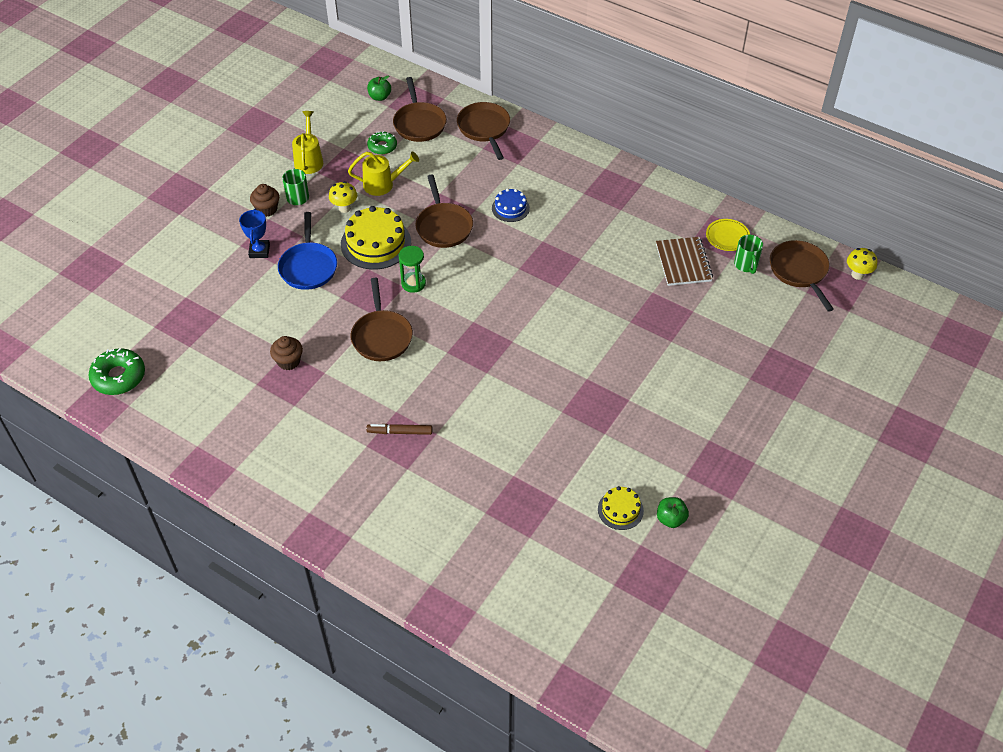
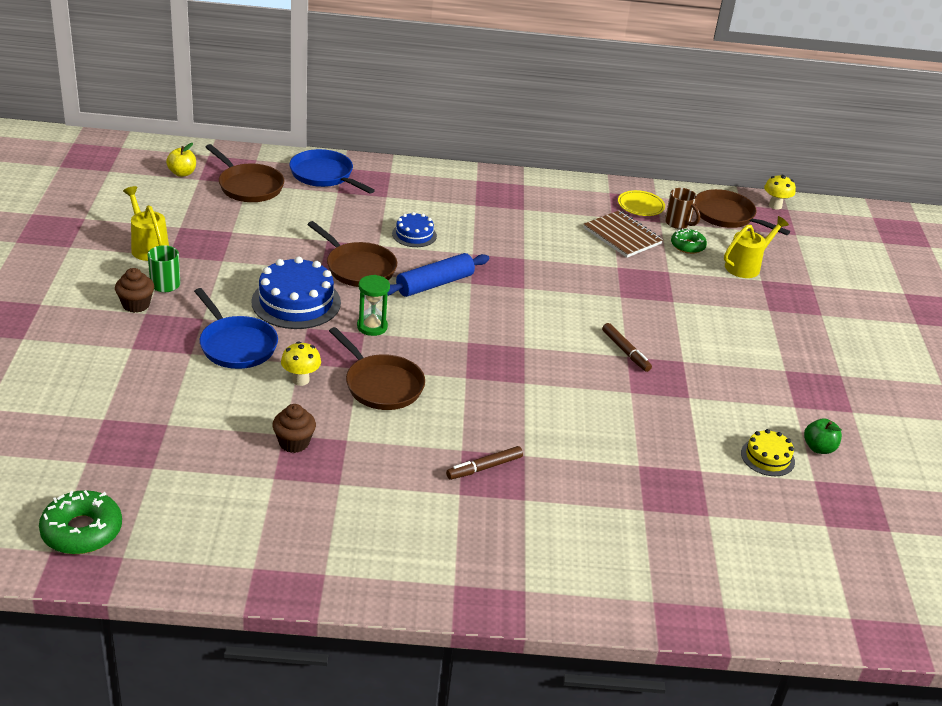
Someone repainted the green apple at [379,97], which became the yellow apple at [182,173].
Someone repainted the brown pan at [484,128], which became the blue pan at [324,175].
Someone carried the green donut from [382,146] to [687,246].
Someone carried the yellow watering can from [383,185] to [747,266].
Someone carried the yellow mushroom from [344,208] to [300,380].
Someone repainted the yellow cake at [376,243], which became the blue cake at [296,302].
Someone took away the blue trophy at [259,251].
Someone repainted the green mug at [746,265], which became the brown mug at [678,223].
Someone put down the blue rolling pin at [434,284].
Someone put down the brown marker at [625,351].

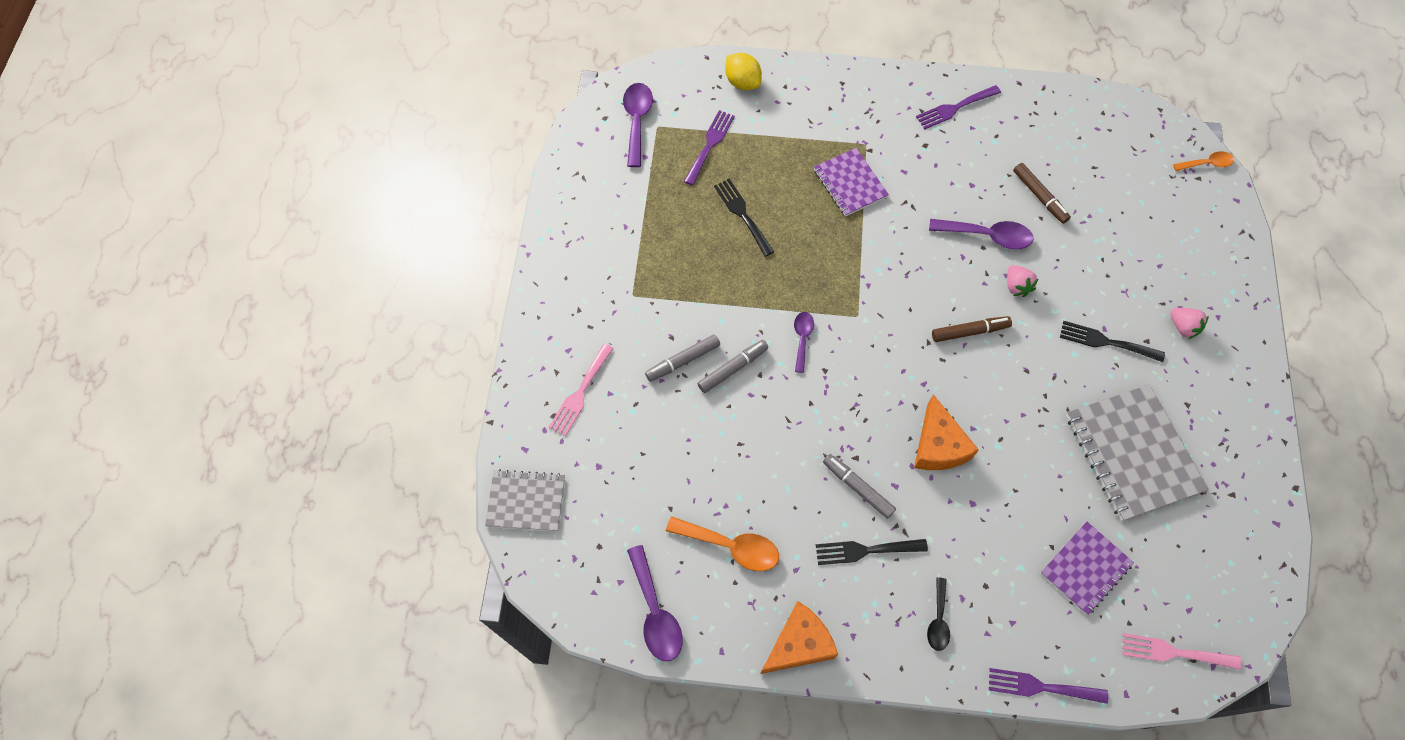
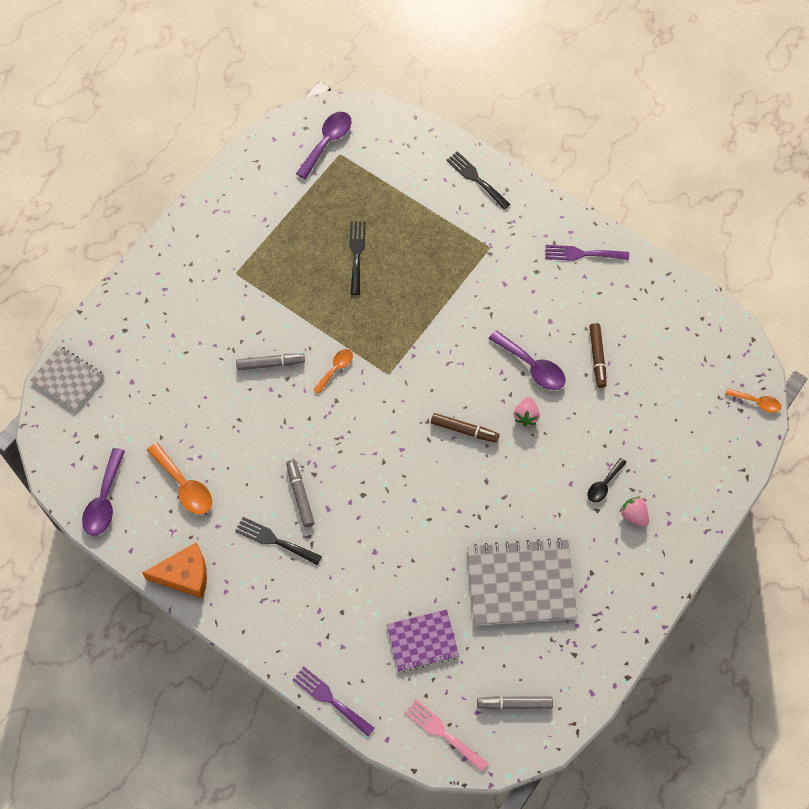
Someone took away the yellow lemon at [742,82].
Someone took away the purple fork at [710,144].
Someone took away the purple notebook at [850,183].
Someone rotated the pink strawberry at [1183,327] by 150 degrees clockwise.
Someone repainted the purple spoon at [802,338], which became the orange spoon at [336,369].
Someone carried the black fork from [1106,342] to [476,178].
Someone carried the grey marker from [683,361] to [514,704].
Someone took away the pink fork at [580,393].
Someone rotated the grey notebook at [1133,453] by 75 degrees clockwise.
Someone took away the orange cheese at [938,445].
Someone carried the black spoon from [938,620] to [604,484].

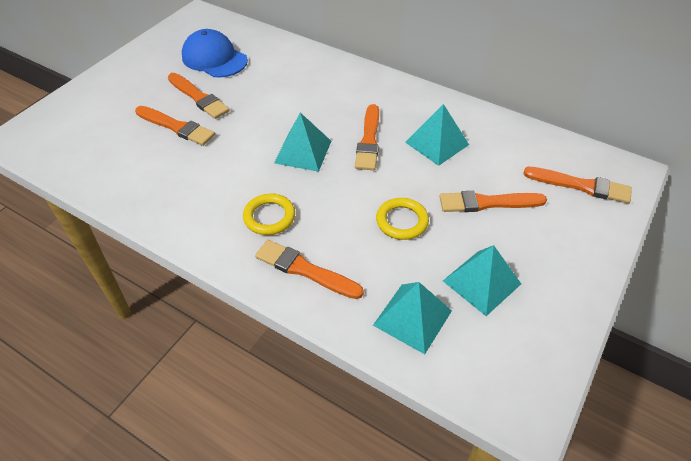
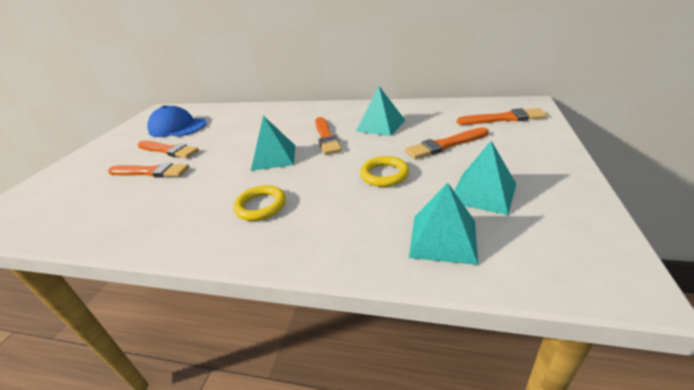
Someone took away the orange brush at [305,270].

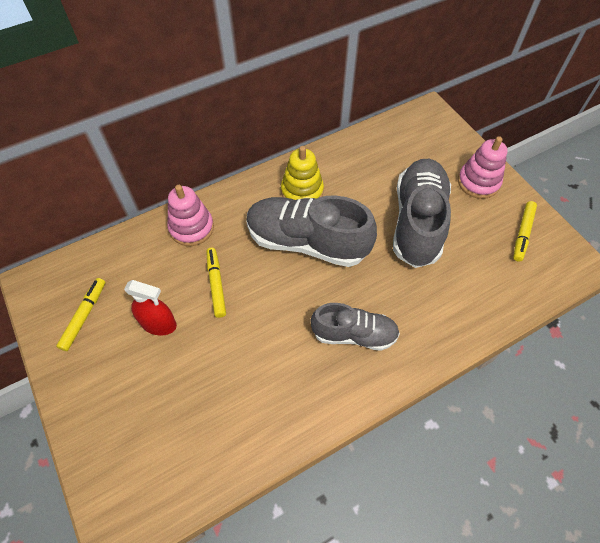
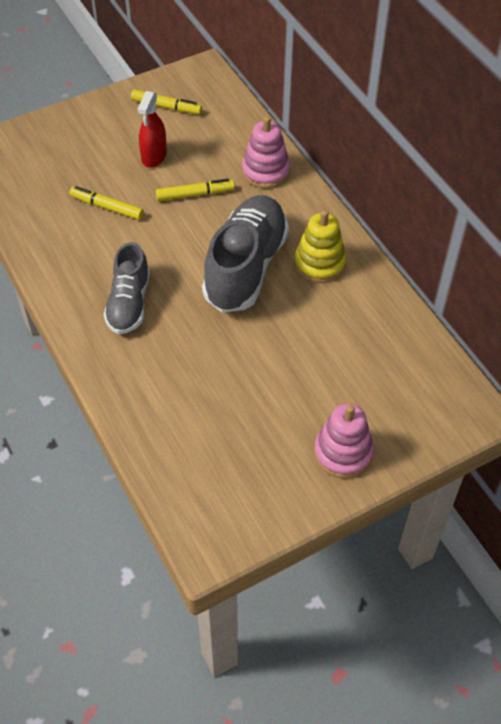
Someone took away the grey shoe at [417,222].
Someone carried the yellow marker from [522,233] to [107,207].

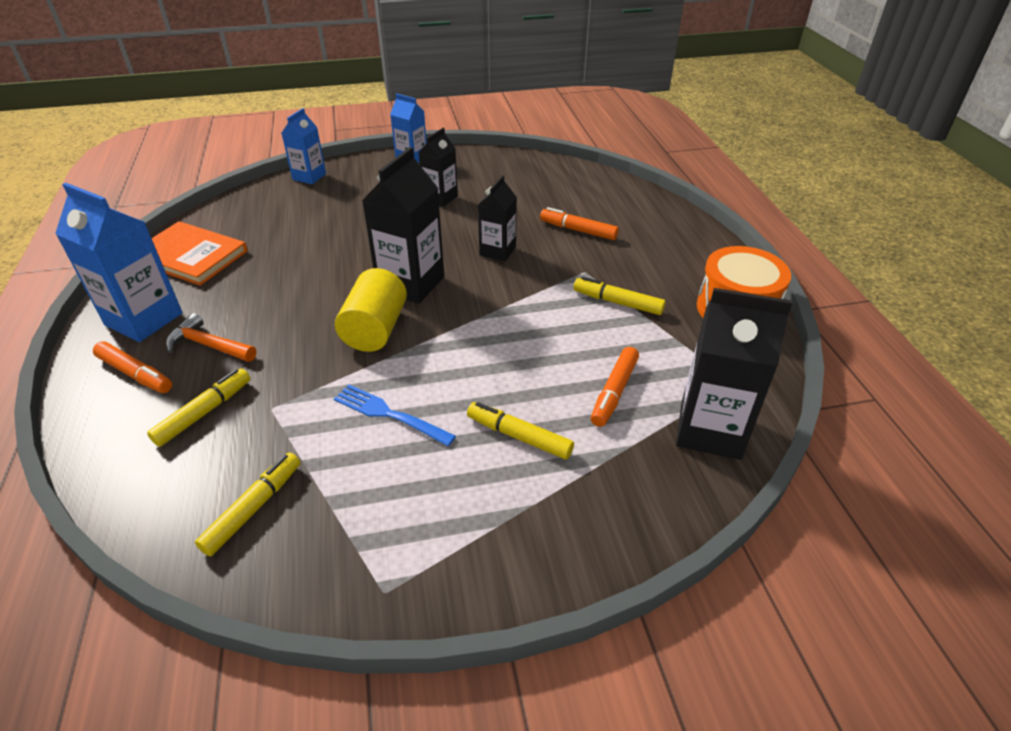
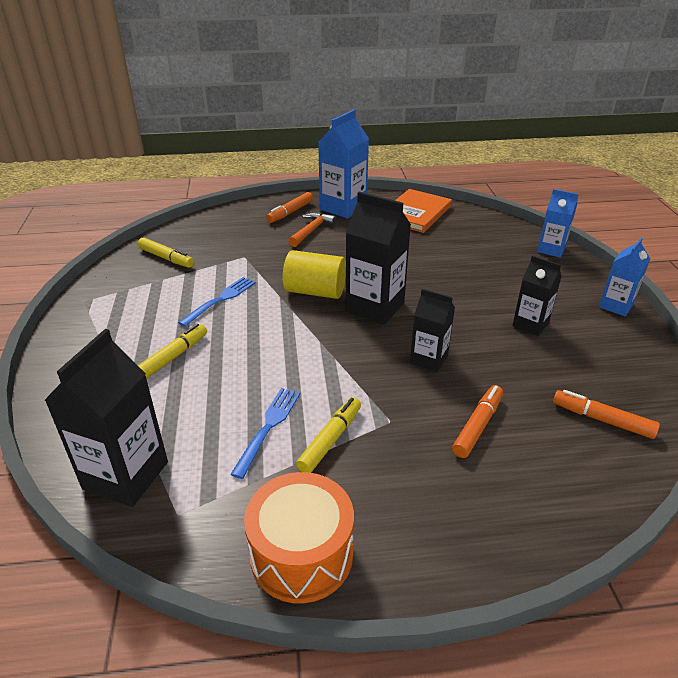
Someone carried the orange marker from [614,392] to [602,419].
Someone took away the yellow marker at [204,412].
Someone put down the blue fork at [268,427].

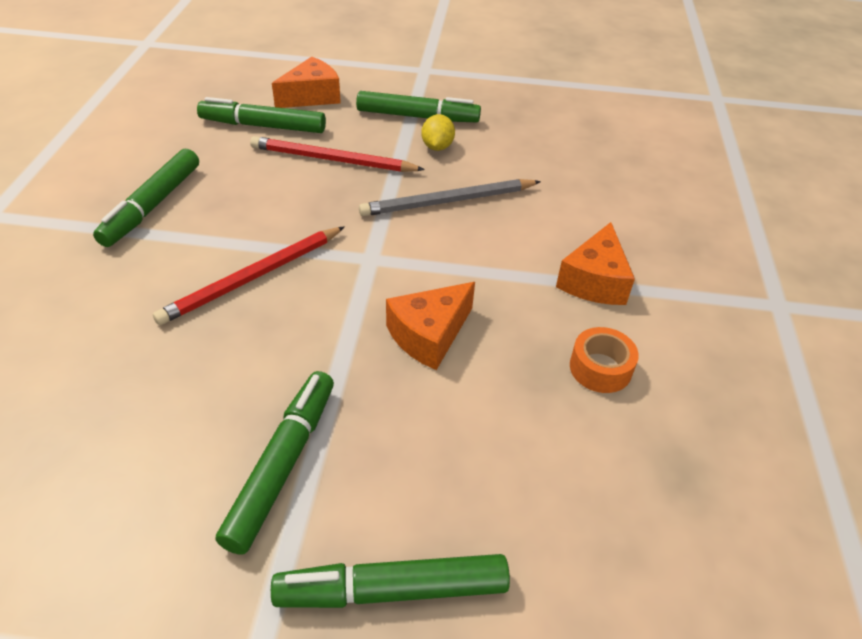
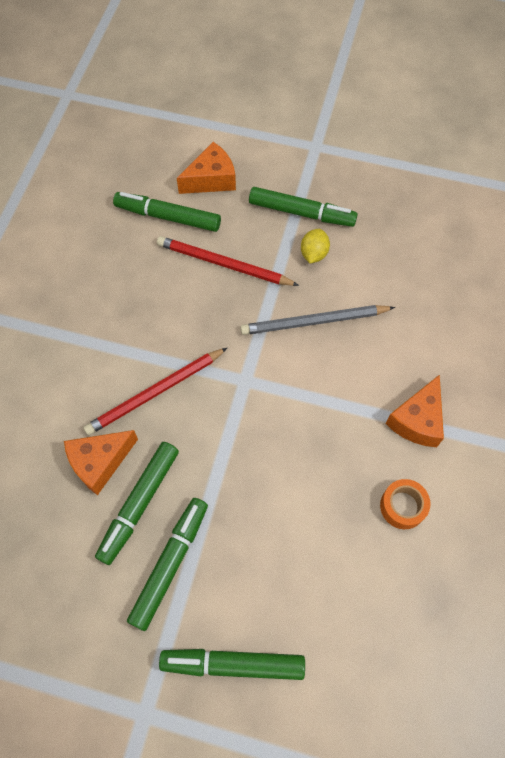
Someone carried the green marker from [152,205] to [139,504].
Someone carried the orange cheese from [429,335] to [100,462].

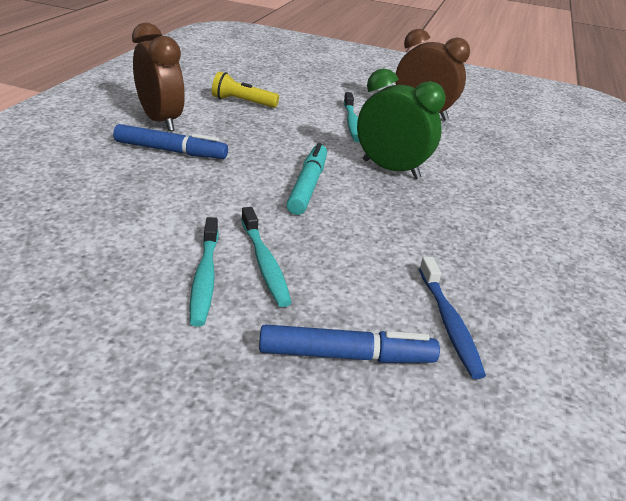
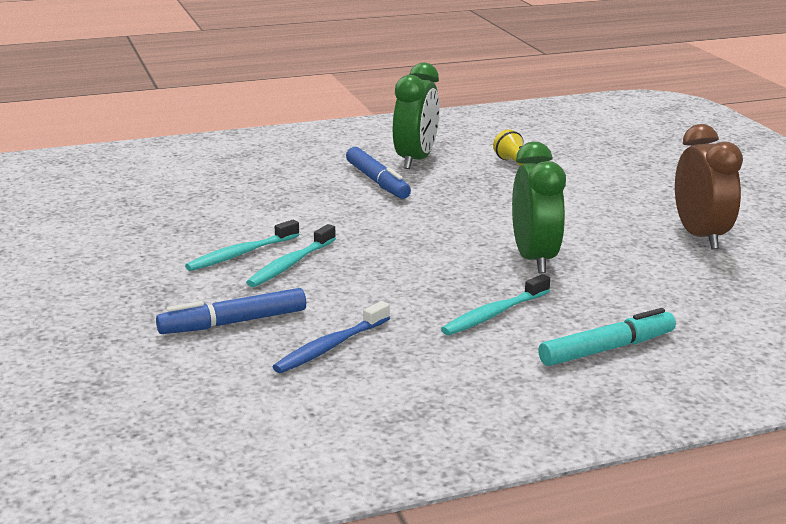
Someone repainted the brown clock at [161,121], which became the green clock at [415,160].
Someone carried the turquoise toothbrush from [352,123] to [494,314].
Someone carried the turquoise marker from [308,186] to [607,349].
Someone rotated the blue marker at [346,355] by 105 degrees clockwise.

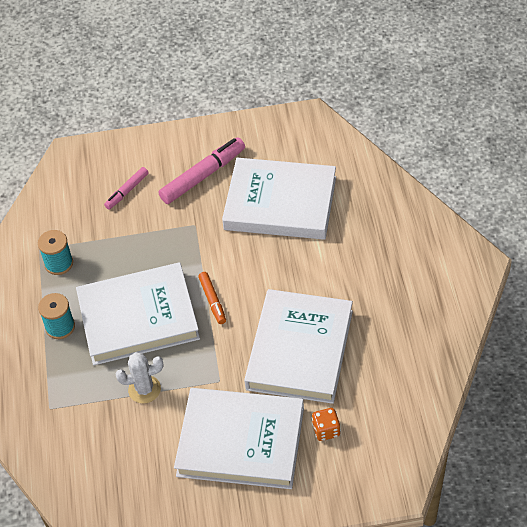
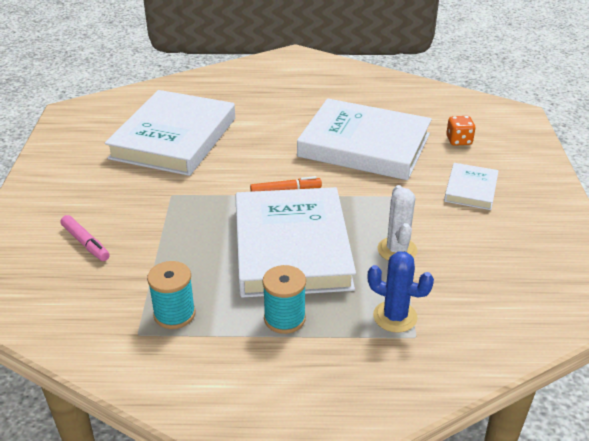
Someone took away the pink marker at [203,176].
Someone scaled the white book at [240,442] by 0.47.
Someone put down the blue cactus at [395,316].

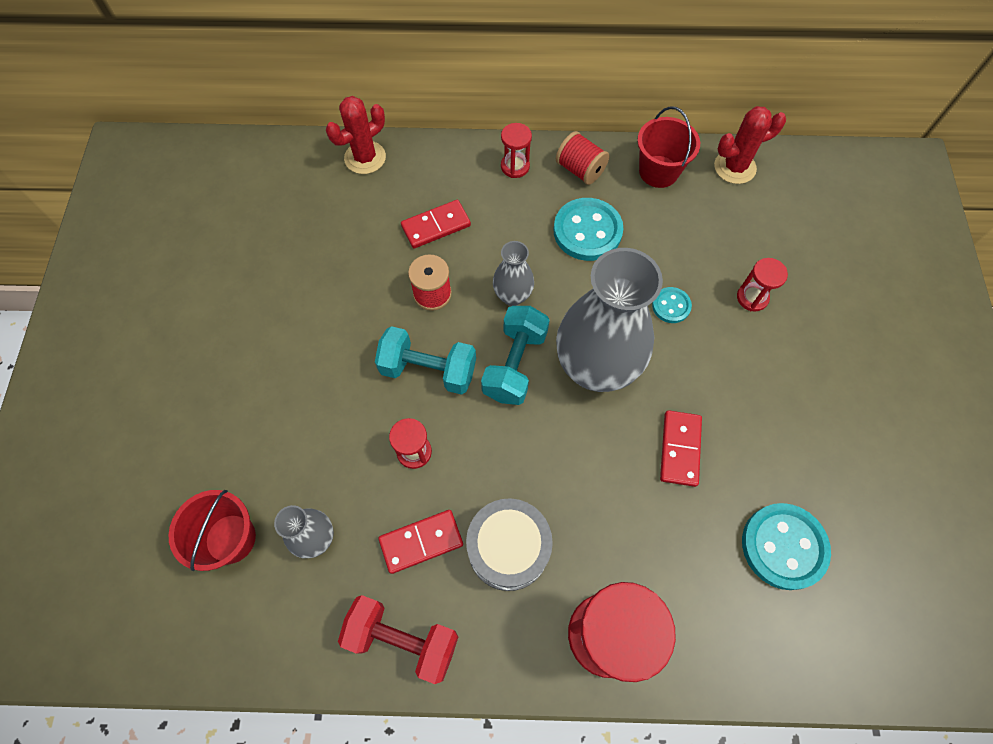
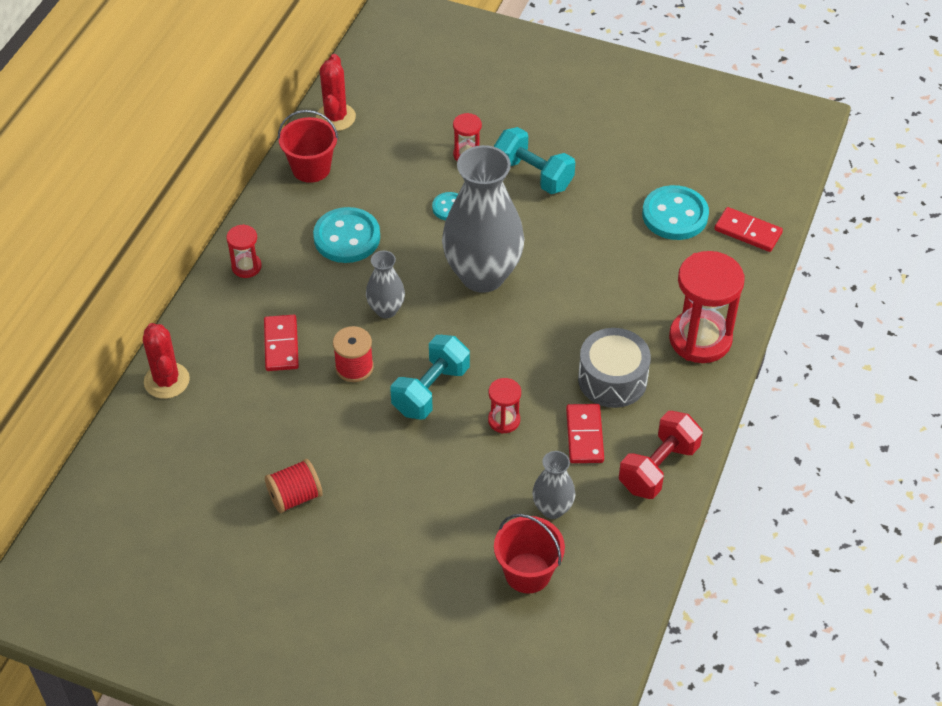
Someone carried the red spool from [580,170] to [295,497].
Someone carried the turquoise dumbbell from [515,364] to [533,175].
Someone carried the red domino from [680,449] to [748,231].

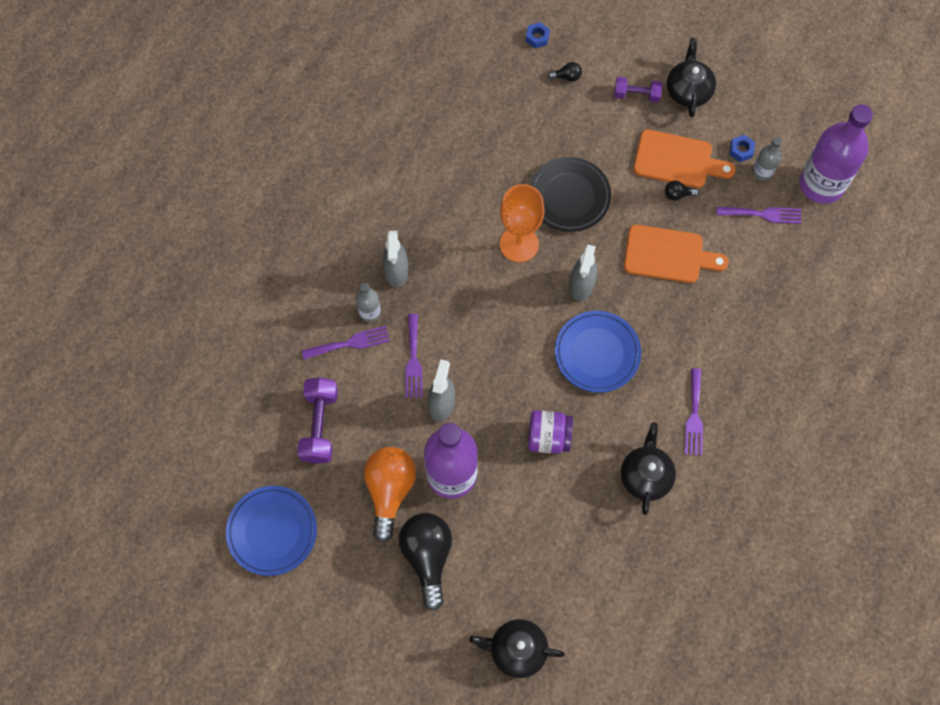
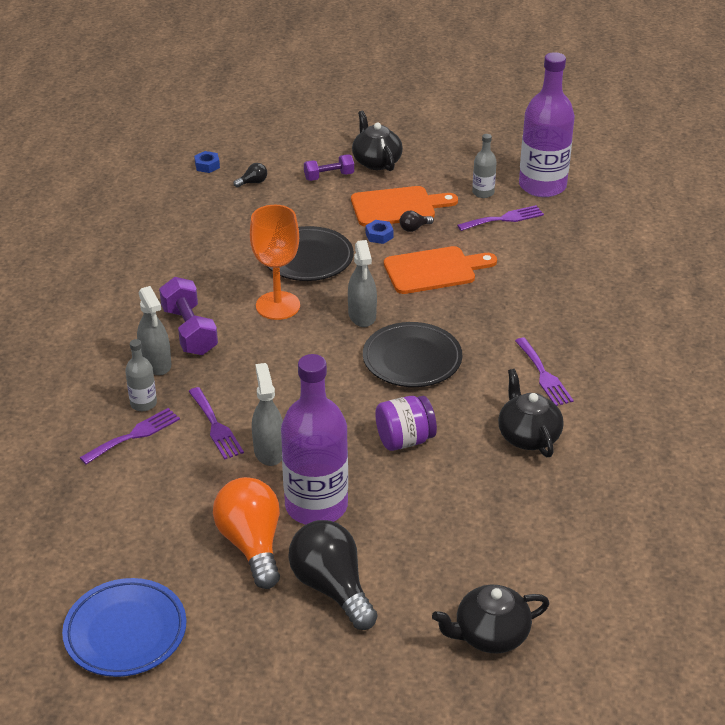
Someone carried the blue nut from [741,150] to [379,235].
Someone repainted the blue plate at [597,353], which became the black plate at [412,360].
Someone carried the purple dumbbell from [320,425] to [190,331].

